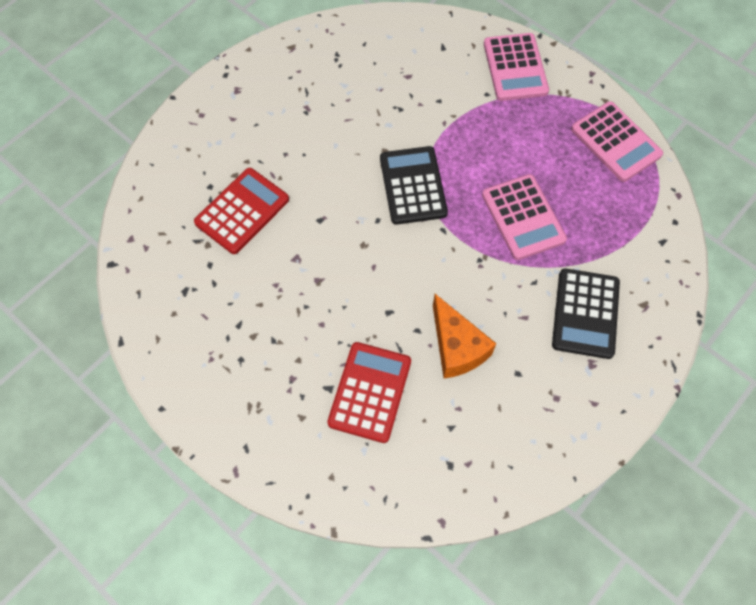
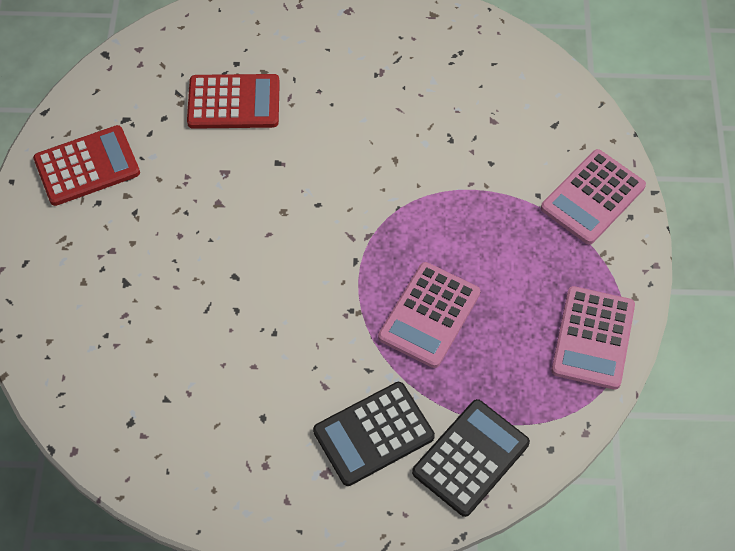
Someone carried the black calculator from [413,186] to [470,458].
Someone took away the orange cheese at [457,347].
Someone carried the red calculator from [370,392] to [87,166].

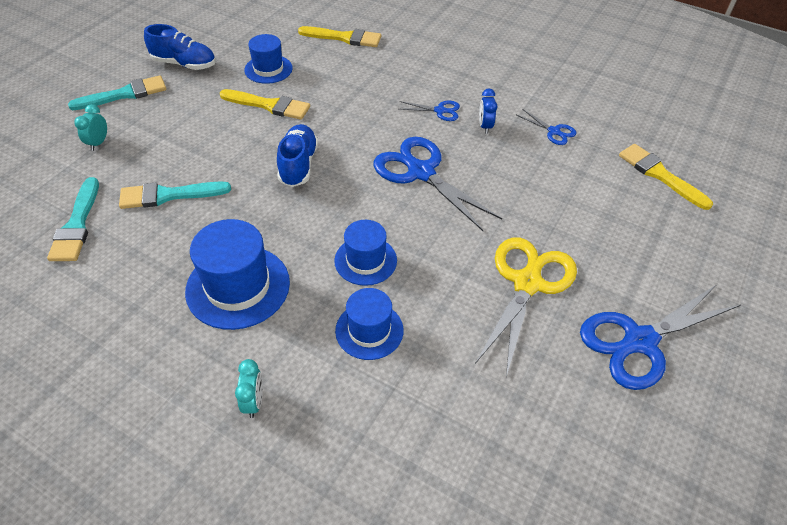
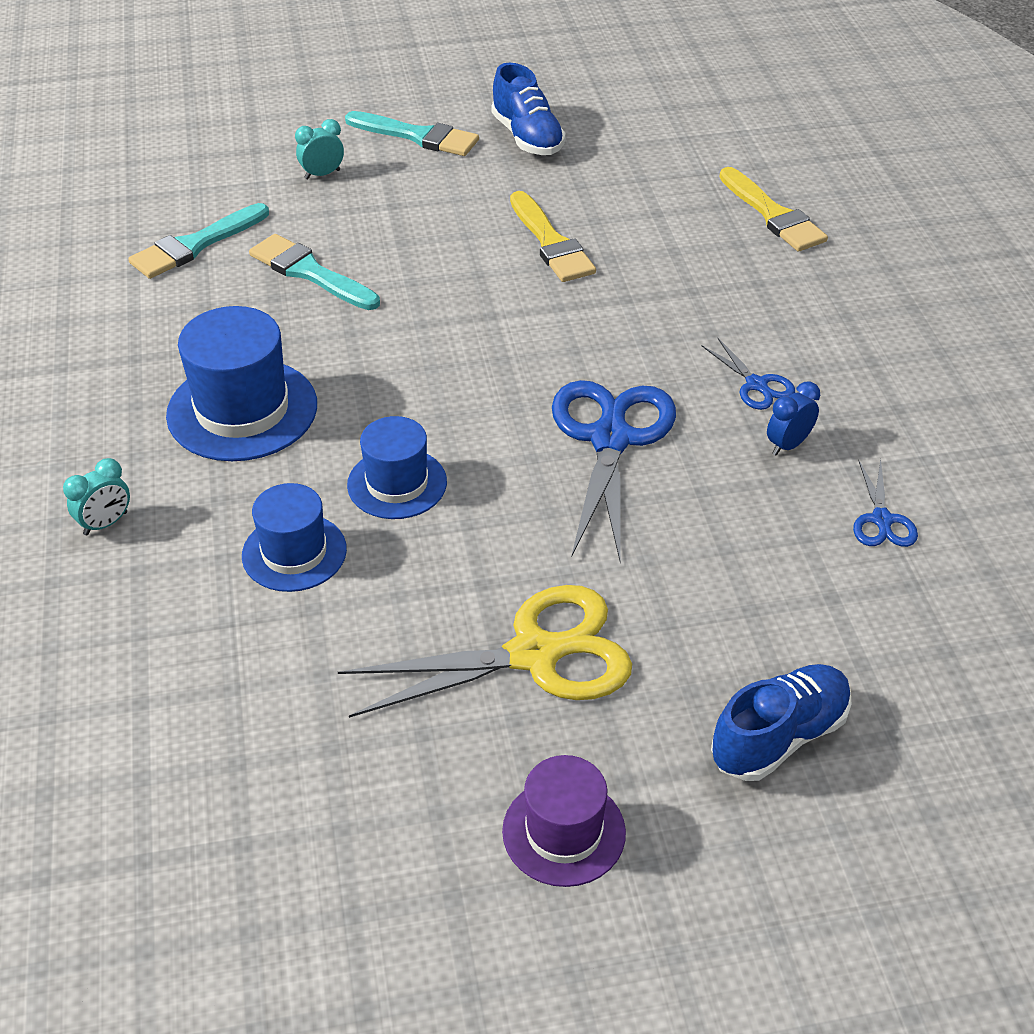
Someone took away the blue hat at [268,69].
Someone carried the blue shoe from [298,165] to [779,737].
Someone took away the yellow brush at [660,175].
Someone swapped the blue scissors at [640,341] for the purple hat at [564,832].

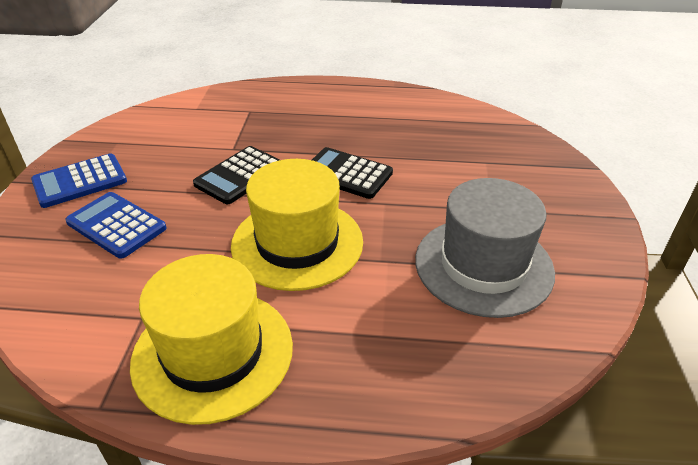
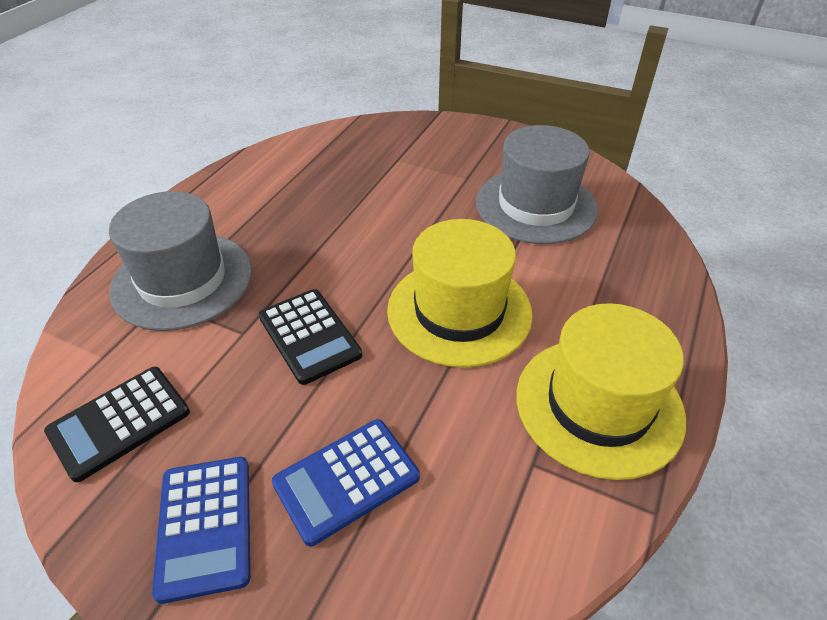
Someone carried the black calculator from [347,174] to [119,422].
Someone put down the grey hat at [182,280].

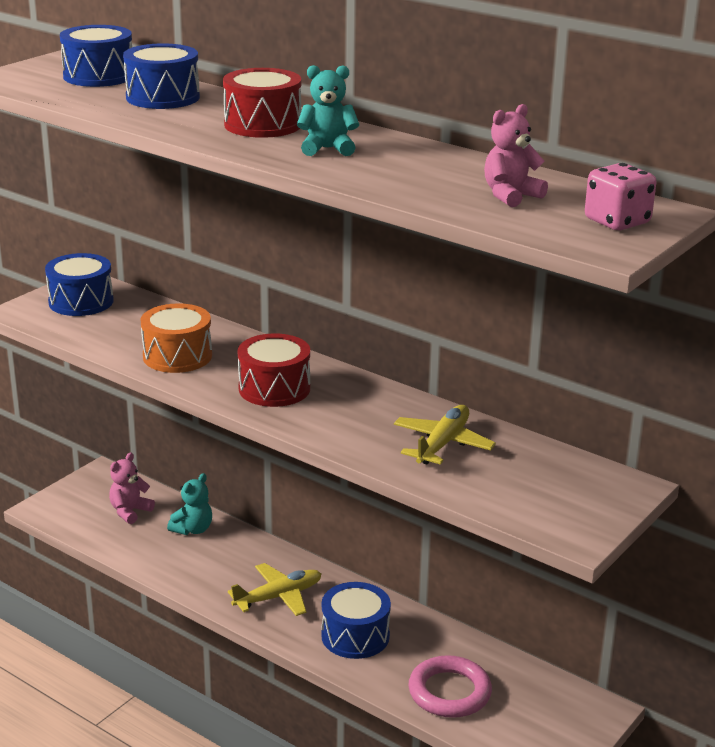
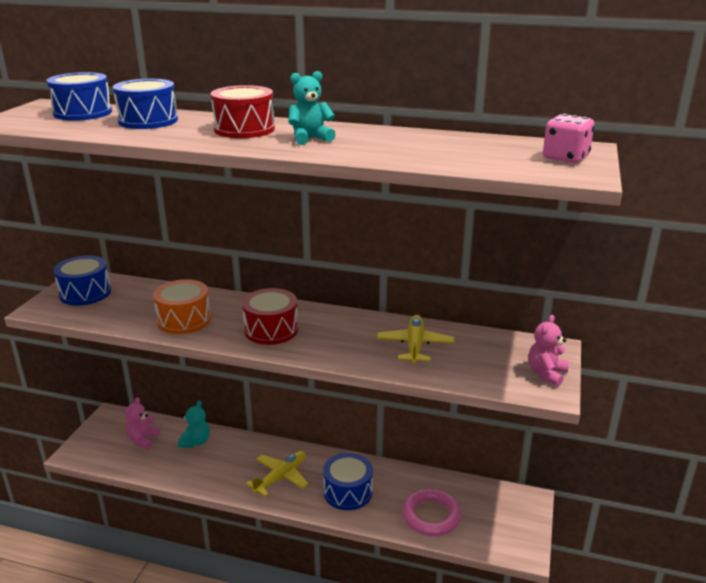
Someone carried the pink teddy bear from [510,196] to [546,374].

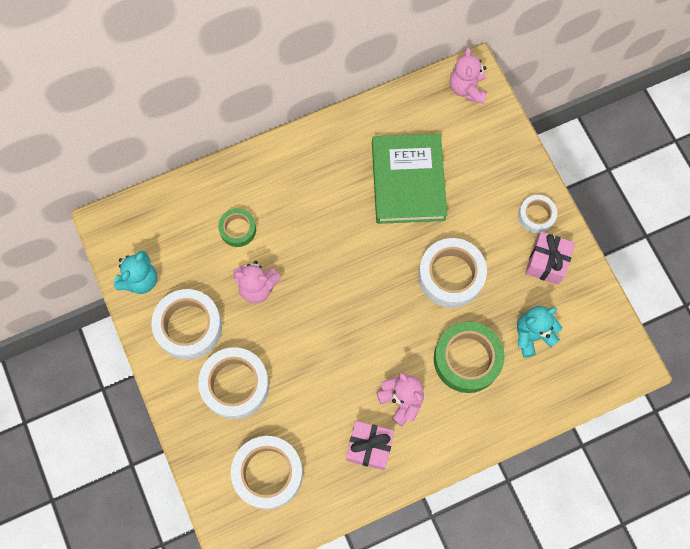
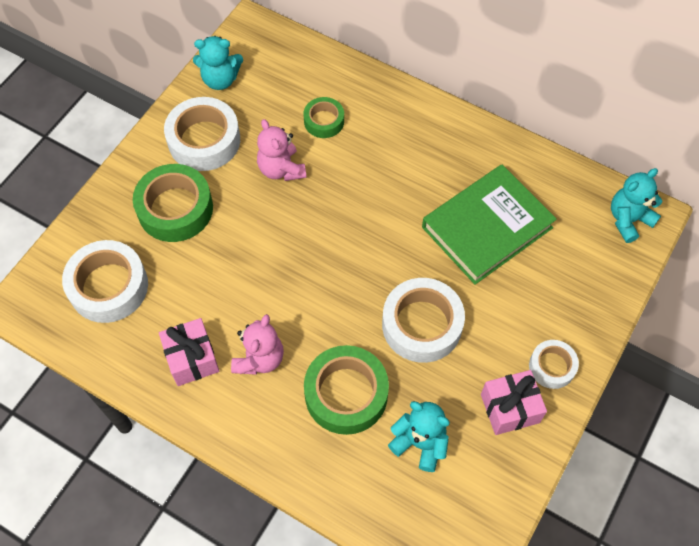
Someone repainted the pink teddy bear at [467,88], which became the turquoise teddy bear at [628,220].
Someone repainted the white tape at [235,385], which became the green tape at [175,209].

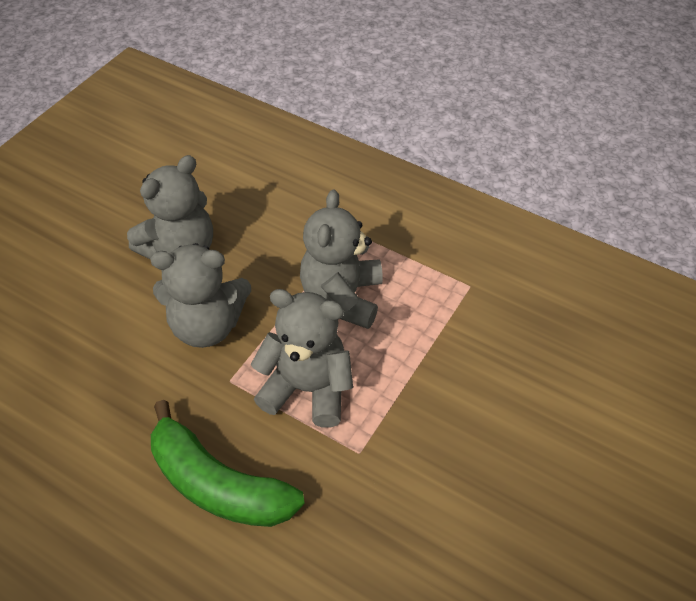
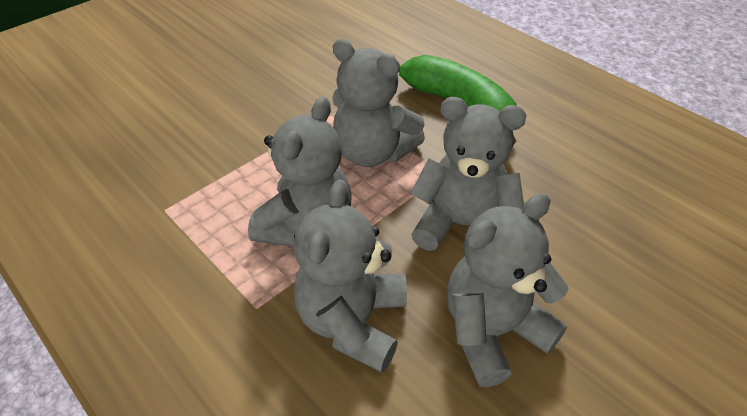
Someone put down the grey teddy bear at [353,321].

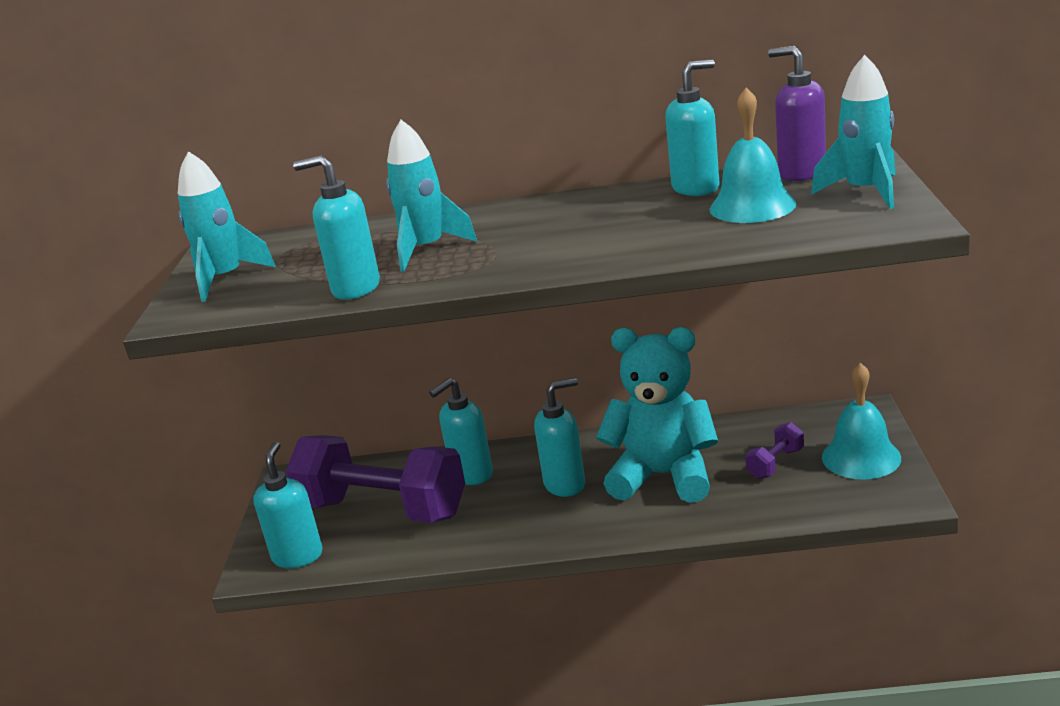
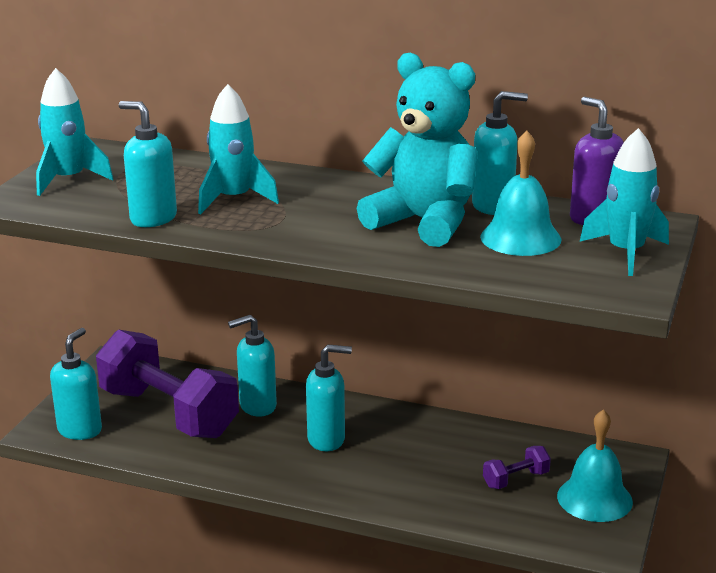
Someone carried the turquoise teddy bear from [663,476] to [424,222].

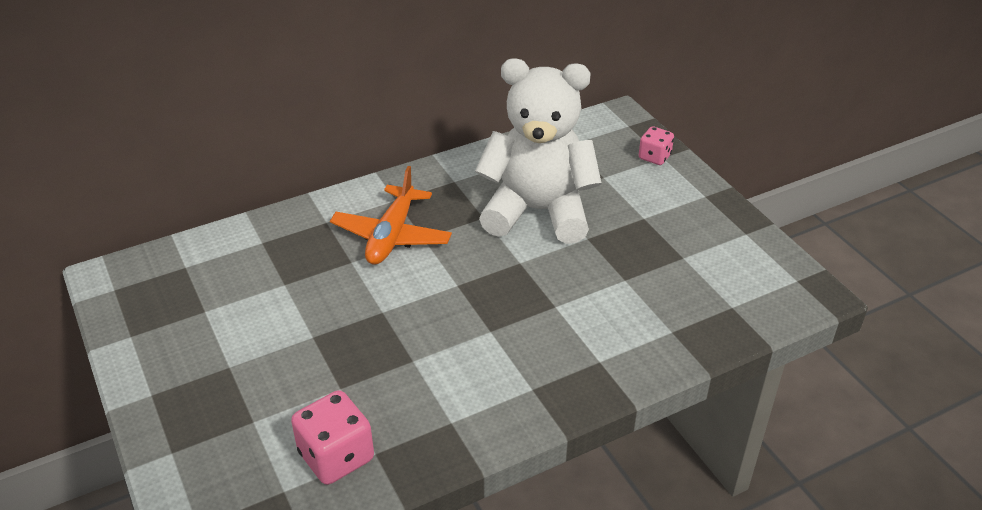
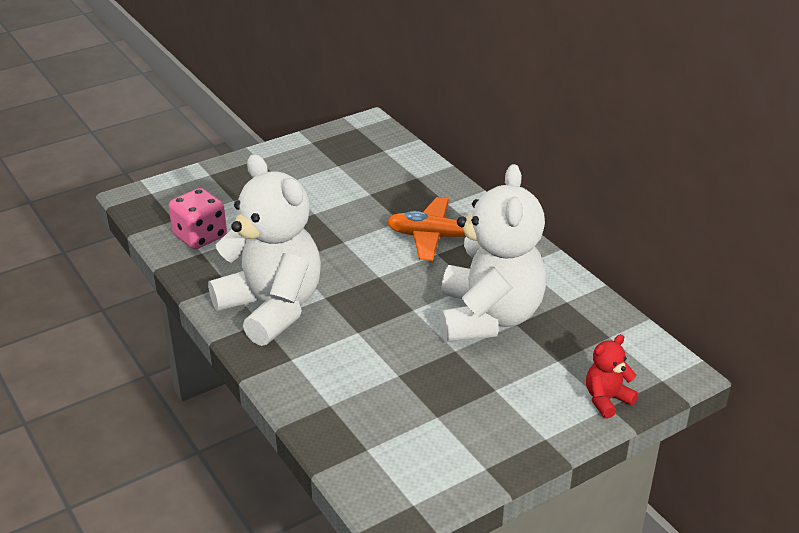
Someone swapped the pink dice at [654,157] for the red teddy bear at [606,399].
Someone put down the white teddy bear at [272,308].

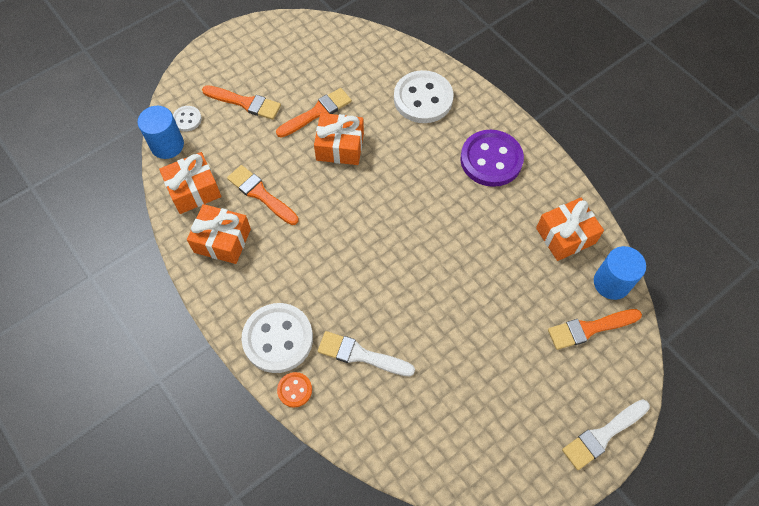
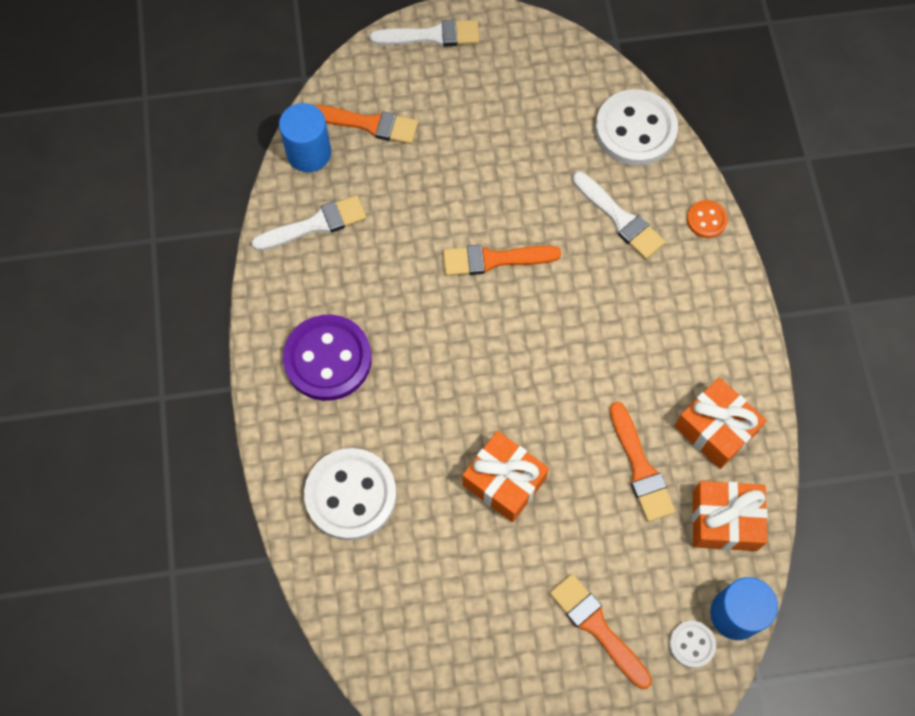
Someone carried the orange brush from [317,112] to [494,259].
Someone swapped the orange gift at [565,236] for the white brush at [315,224].
Someone carried the white button from [278,339] to [635,130].

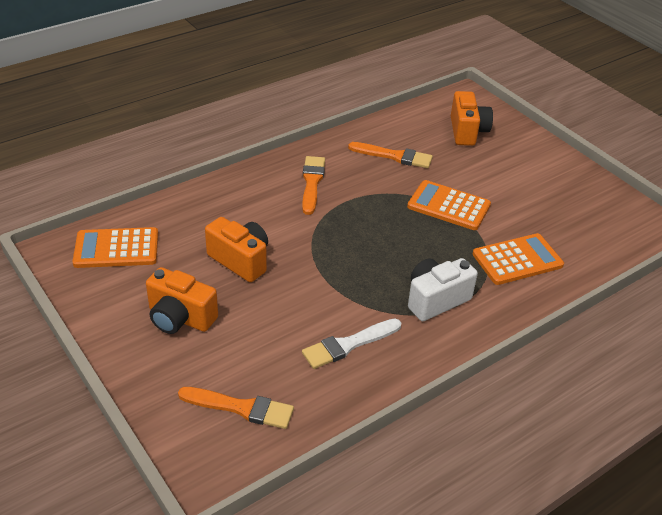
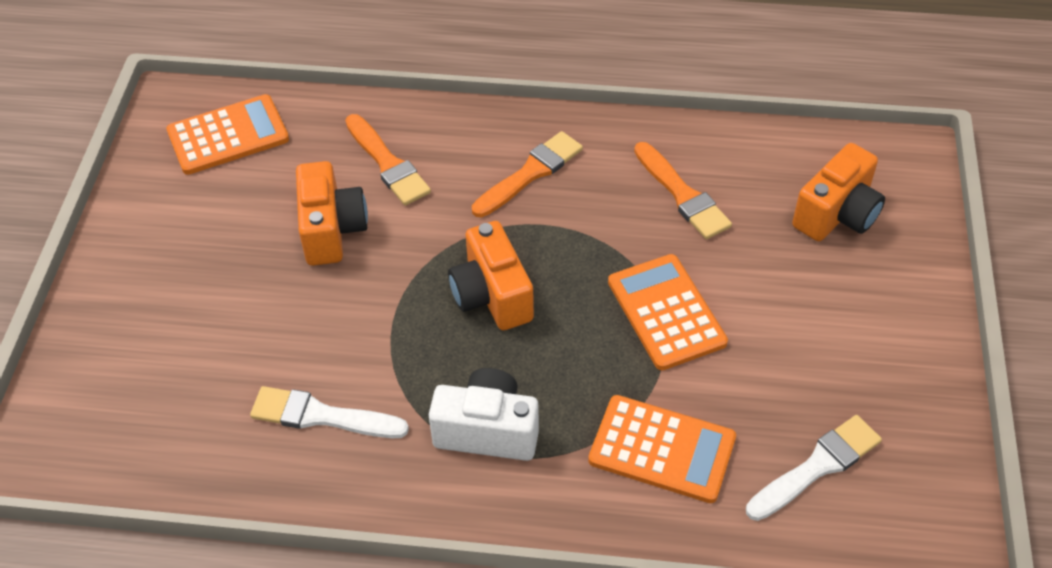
Someone rotated the orange calculator at [116,249] by 120 degrees clockwise.
Someone carried the orange camera from [180,318] to [492,296].
Someone carried the orange brush from [241,408] to [387,163].
Someone put down the white brush at [816,467].

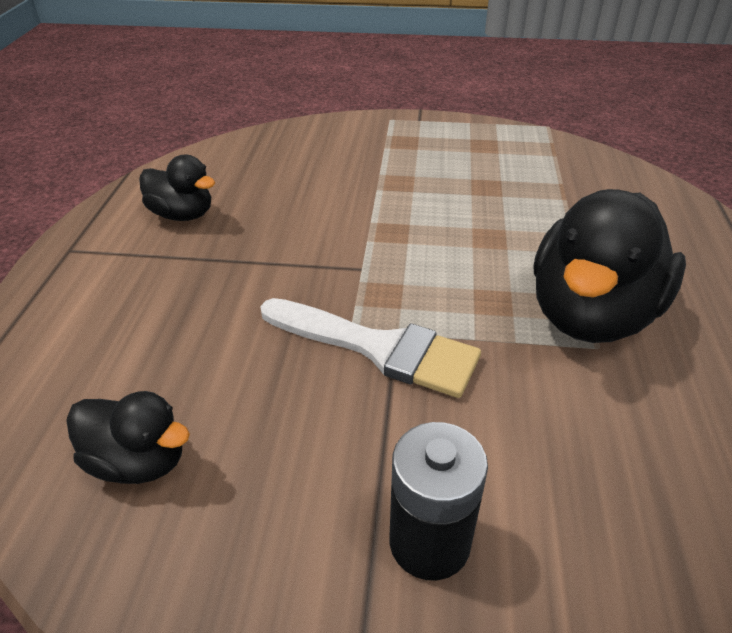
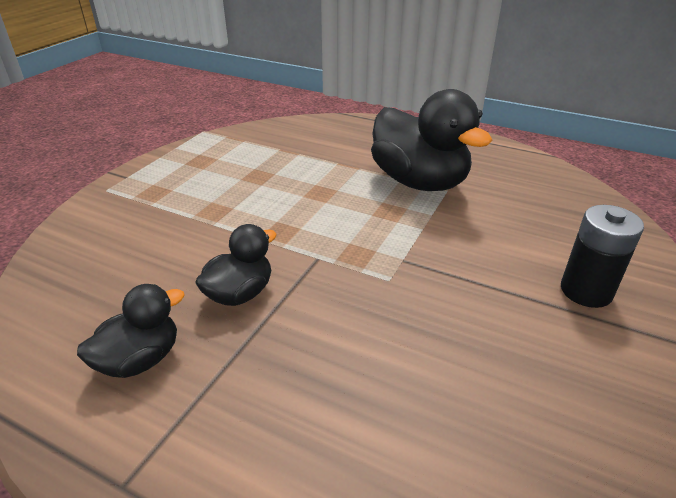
Someone took away the white brush at [378,348].
Someone carried the black duck from [139,461] to [240,294].

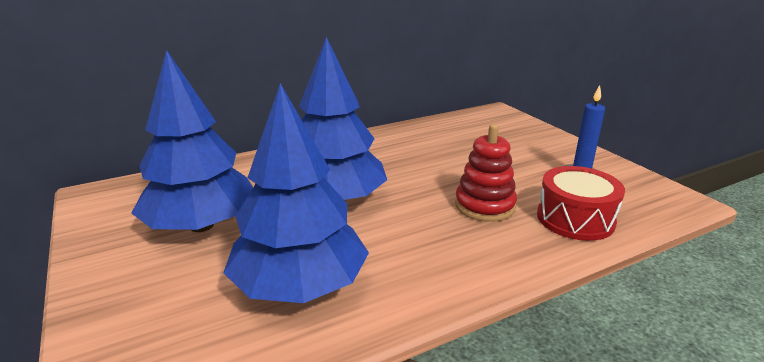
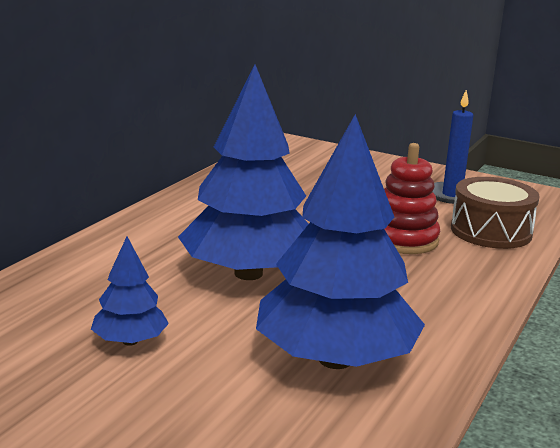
Someone scaled the blue tree at [202,225] by 0.47.
Someone repainted the red drum at [575,219], which became the brown drum at [491,231].

